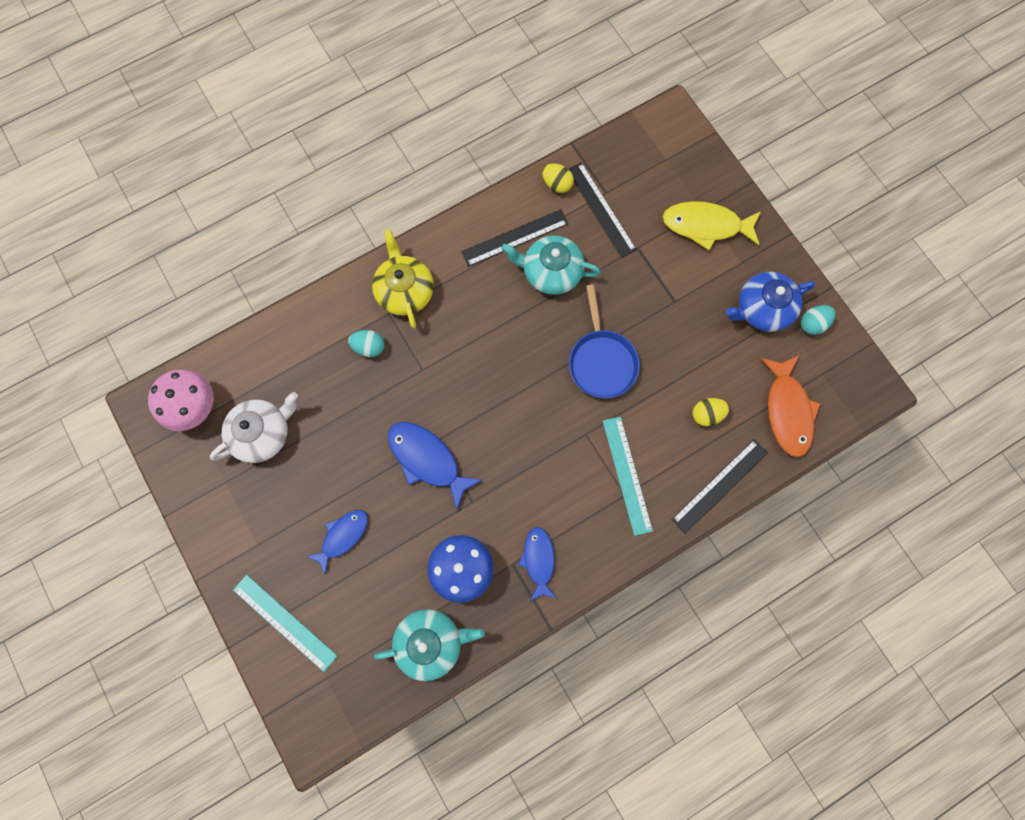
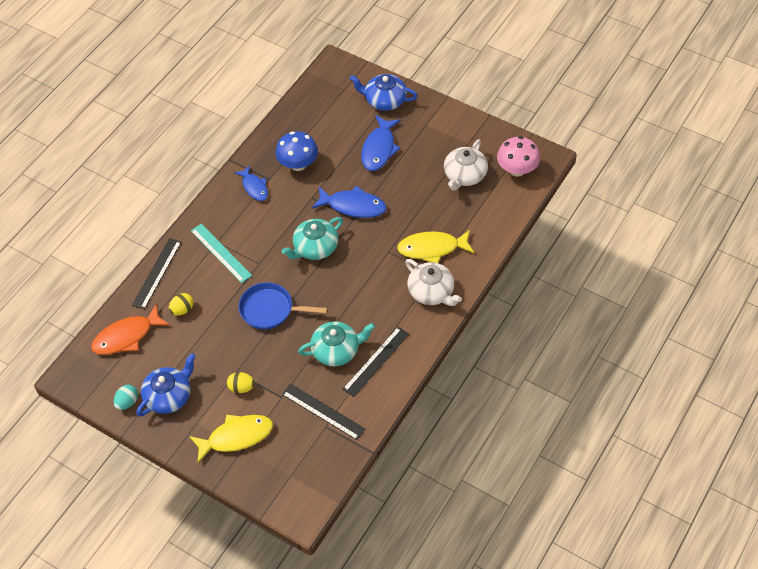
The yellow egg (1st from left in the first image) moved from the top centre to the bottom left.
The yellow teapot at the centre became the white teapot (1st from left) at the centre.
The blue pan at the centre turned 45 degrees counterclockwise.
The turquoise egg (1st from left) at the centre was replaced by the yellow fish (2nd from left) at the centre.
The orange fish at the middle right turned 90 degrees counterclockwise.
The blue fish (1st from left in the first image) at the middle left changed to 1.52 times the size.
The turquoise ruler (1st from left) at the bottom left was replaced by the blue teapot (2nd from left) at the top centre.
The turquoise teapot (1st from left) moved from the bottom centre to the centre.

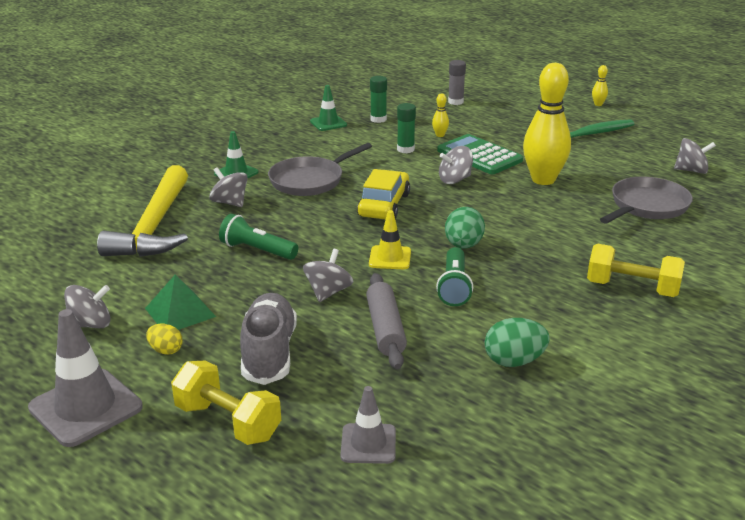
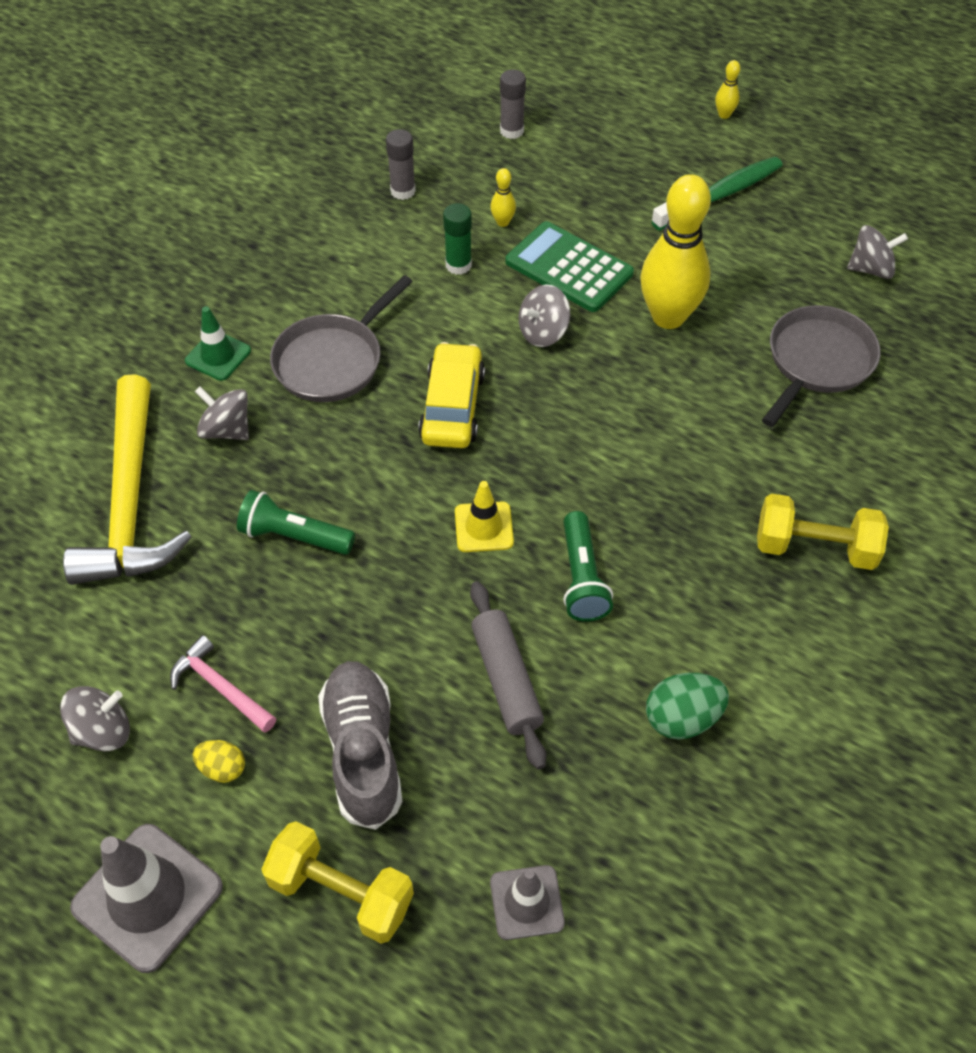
The green glue stick (1st from left) at the top centre became the grey glue stick (1st from left) at the top centre.
The green traffic cone (2nd from left) at the top centre disappeared.
The green egg (1st from left) at the centre disappeared.
The grey spinning top (3rd from left) at the centre disappeared.
The green pyramid at the middle left was replaced by the pink hammer at the middle left.

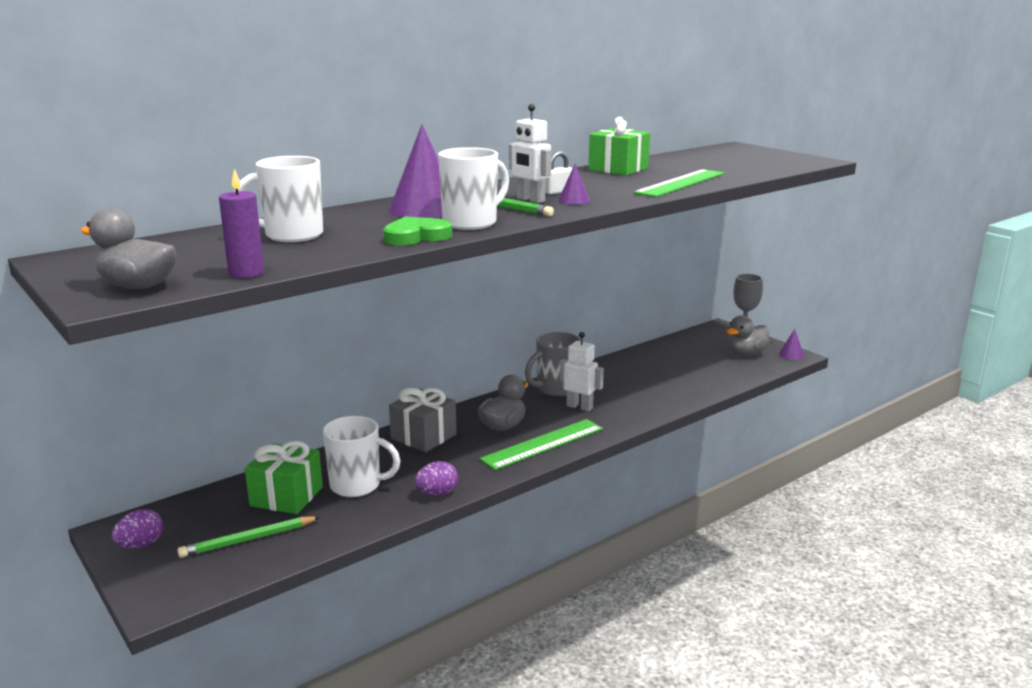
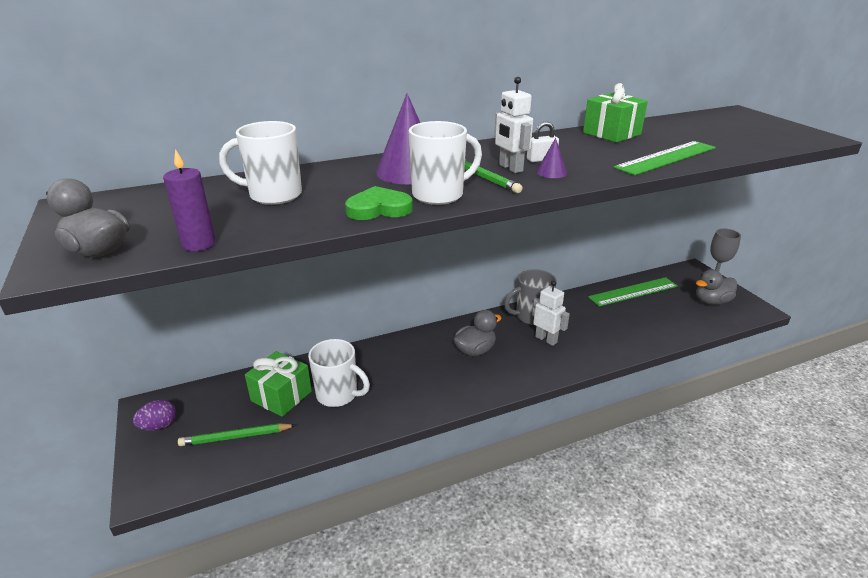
The purple cone (3rd from left) at the middle right disappeared.
The grey gift at the centre disappeared.
The green ruler (1st from left) moved from the centre to the middle right.
The purple egg (2nd from left) at the bottom centre disappeared.

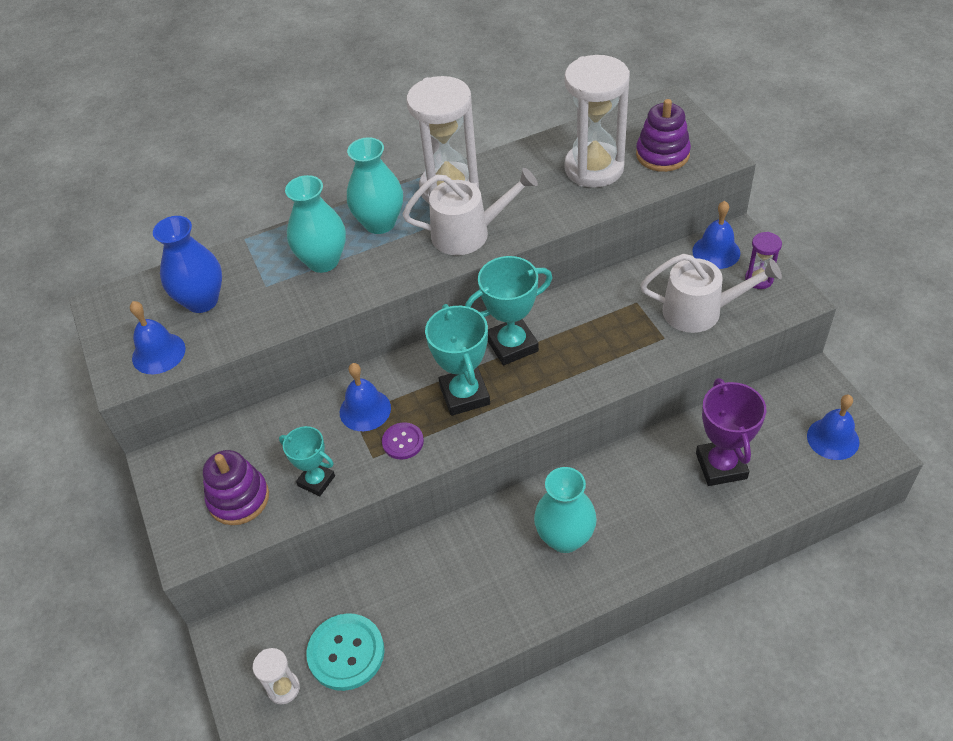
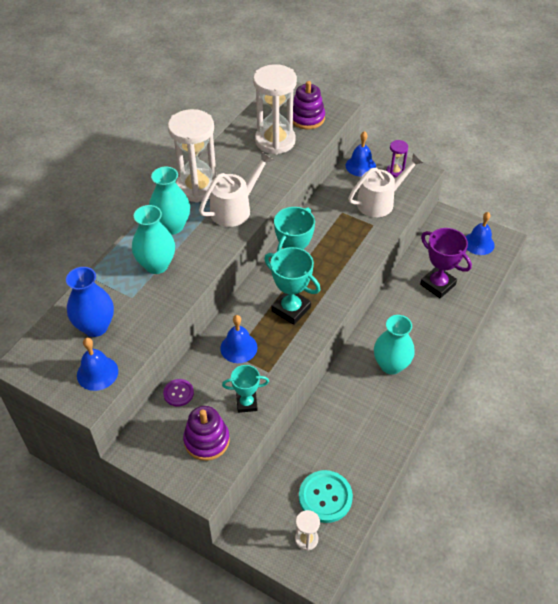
The purple button moved from the centre to the middle left.

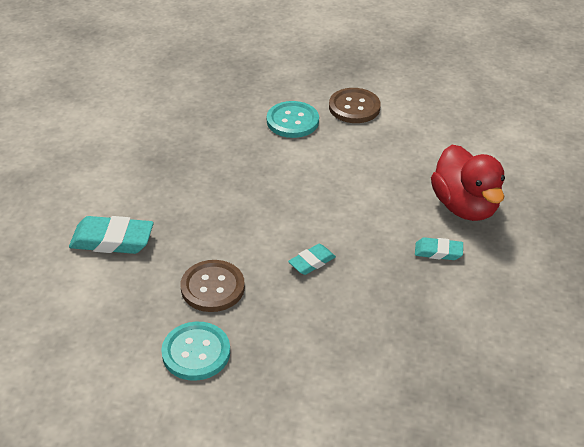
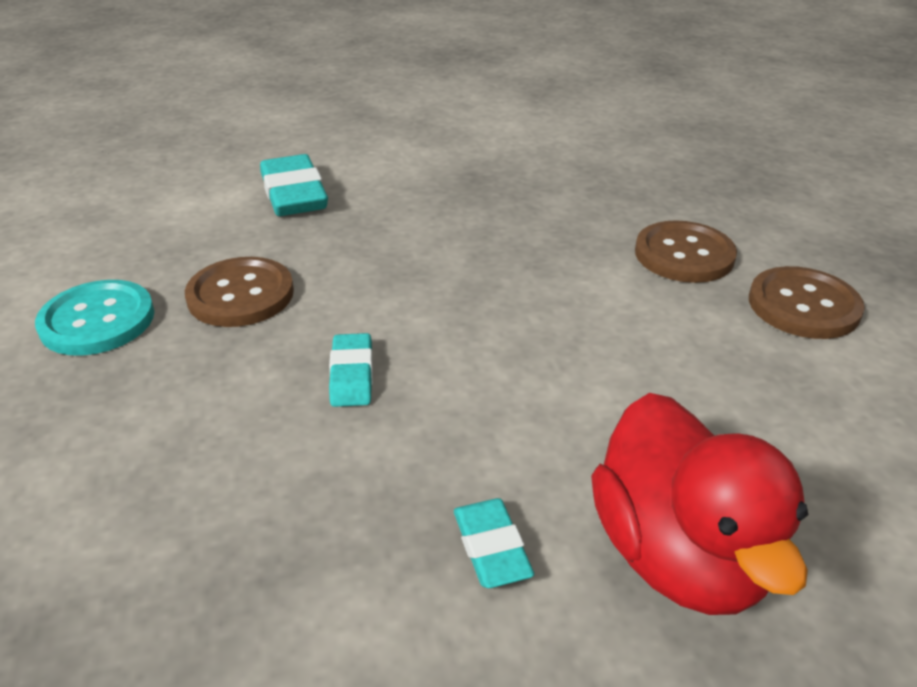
The turquoise button (2nd from left) at the top centre became the brown button (2nd from left) at the middle right.
The red duck at the middle right turned 60 degrees counterclockwise.
The turquoise eraser (2nd from left) at the centre turned 60 degrees clockwise.

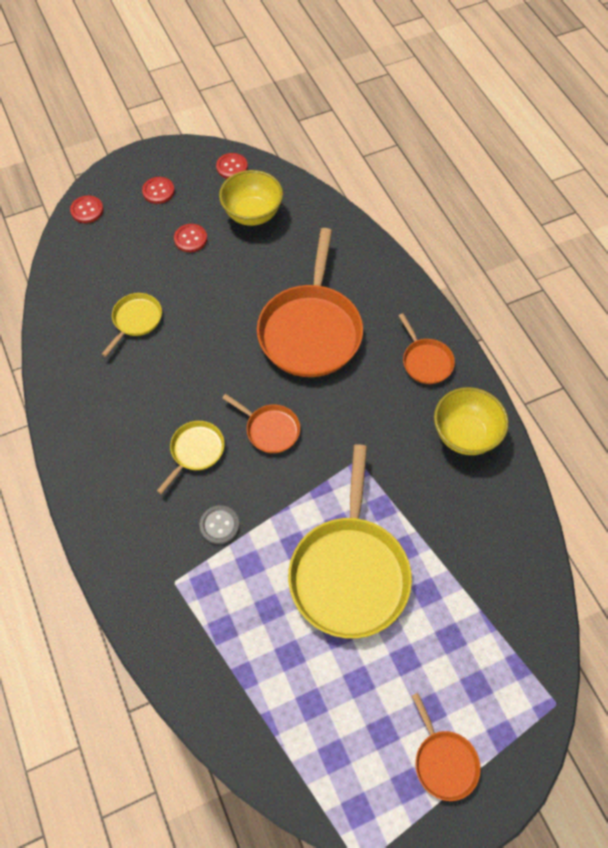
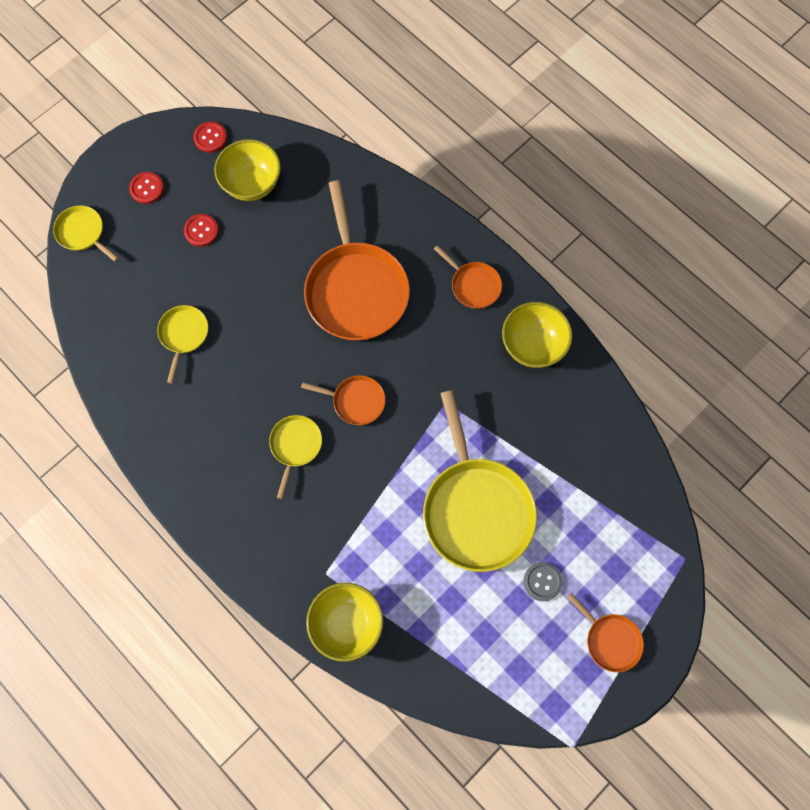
The red button (1st from left) at the top left was replaced by the yellow pan (1st from left) at the top left.
The grey button moved from the centre to the bottom right.
The yellow bowl (2nd from left) at the bottom centre appeared.

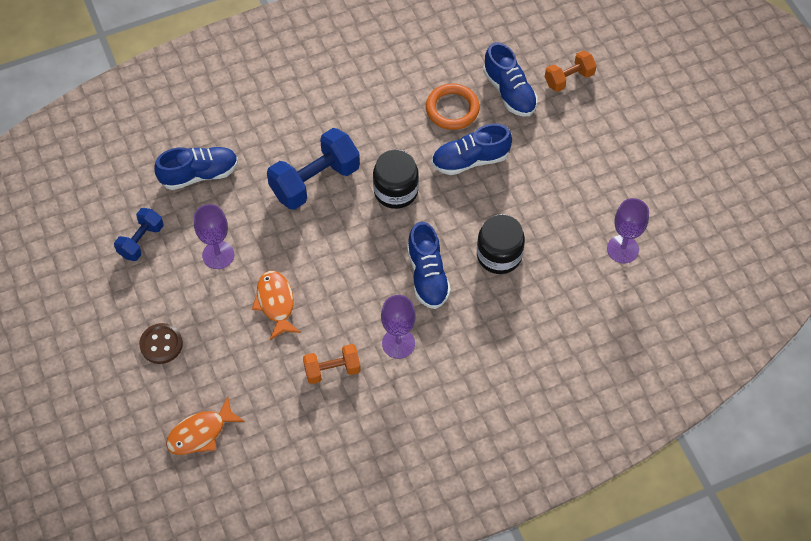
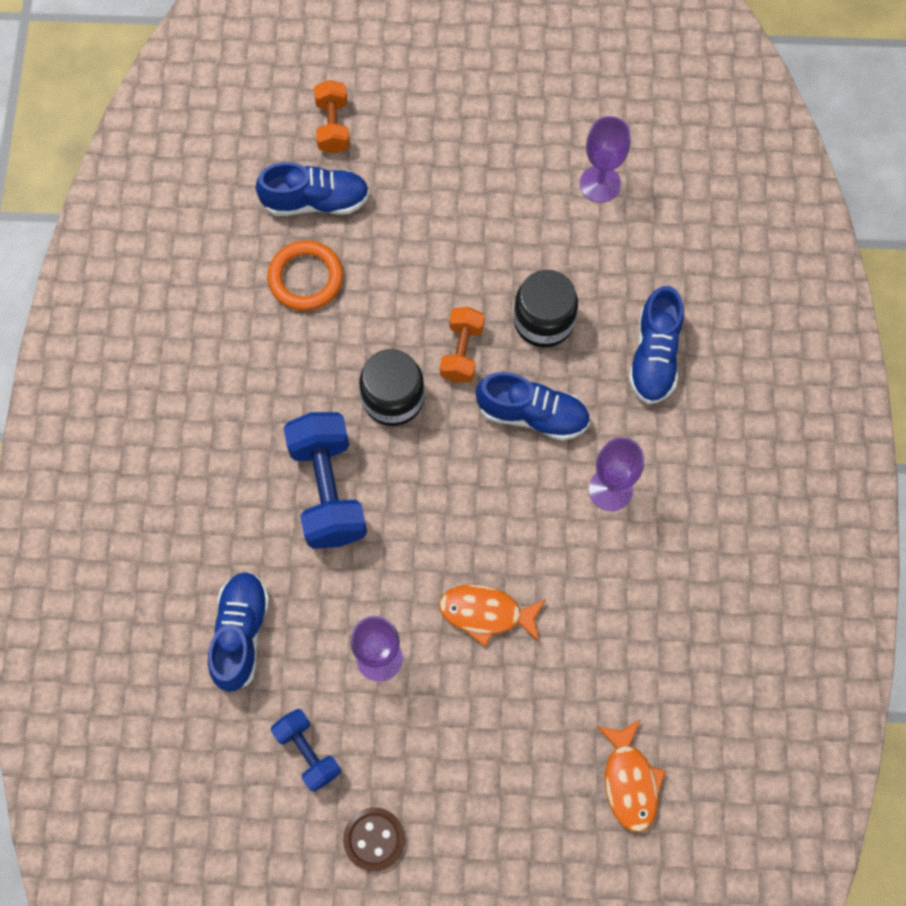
The blue shoe (3rd from left in the first image) moved from the top centre to the middle right.
The brown button moved from the middle left to the bottom centre.
The orange dumbbell (1st from left in the first image) moved from the bottom centre to the centre.

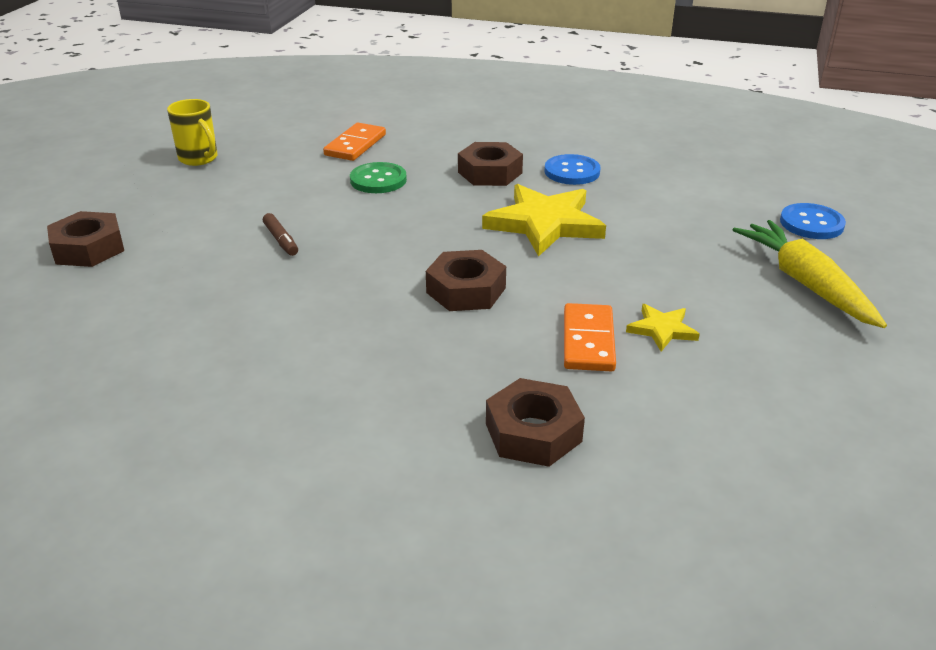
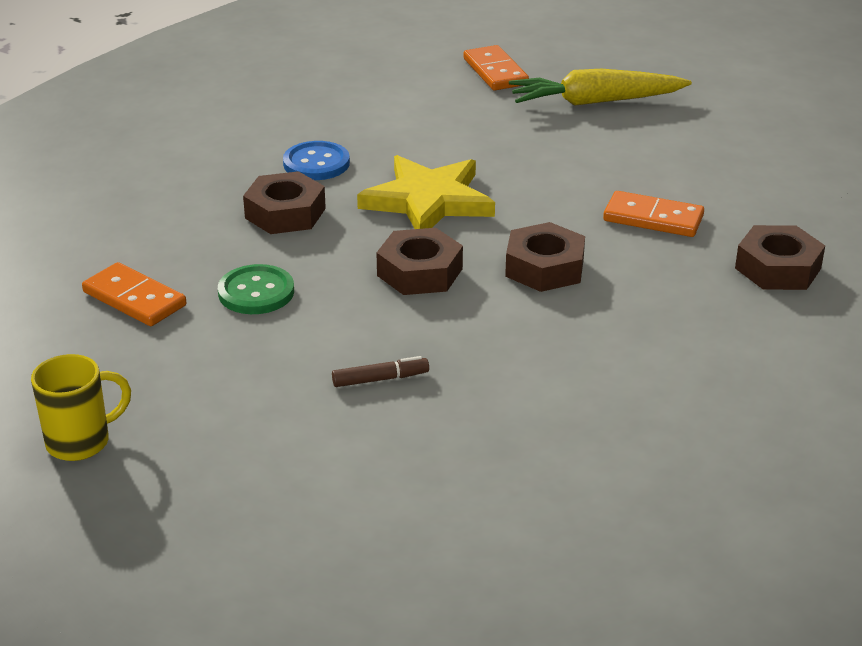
The blue button (2nd from left) at the middle right was replaced by the orange domino (2nd from left) at the top centre.
The brown nut (1st from left in the first image) moved from the middle left to the centre.
The yellow star (2nd from left) at the middle right disappeared.

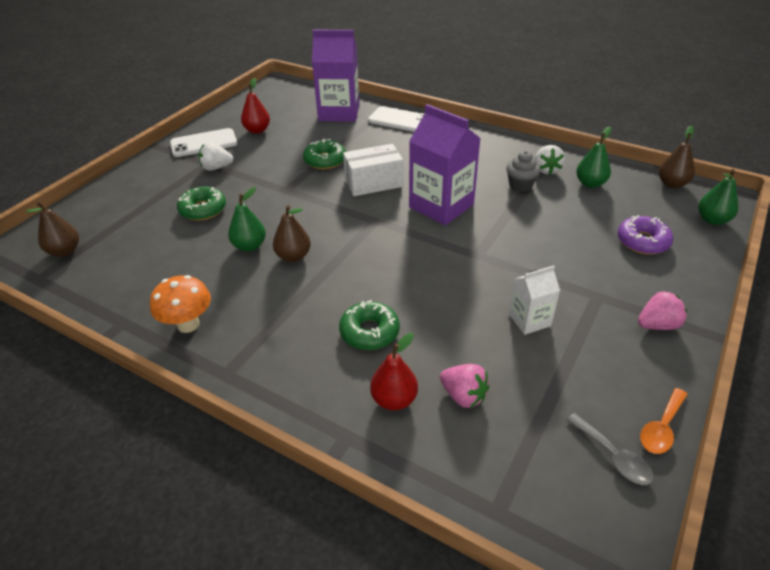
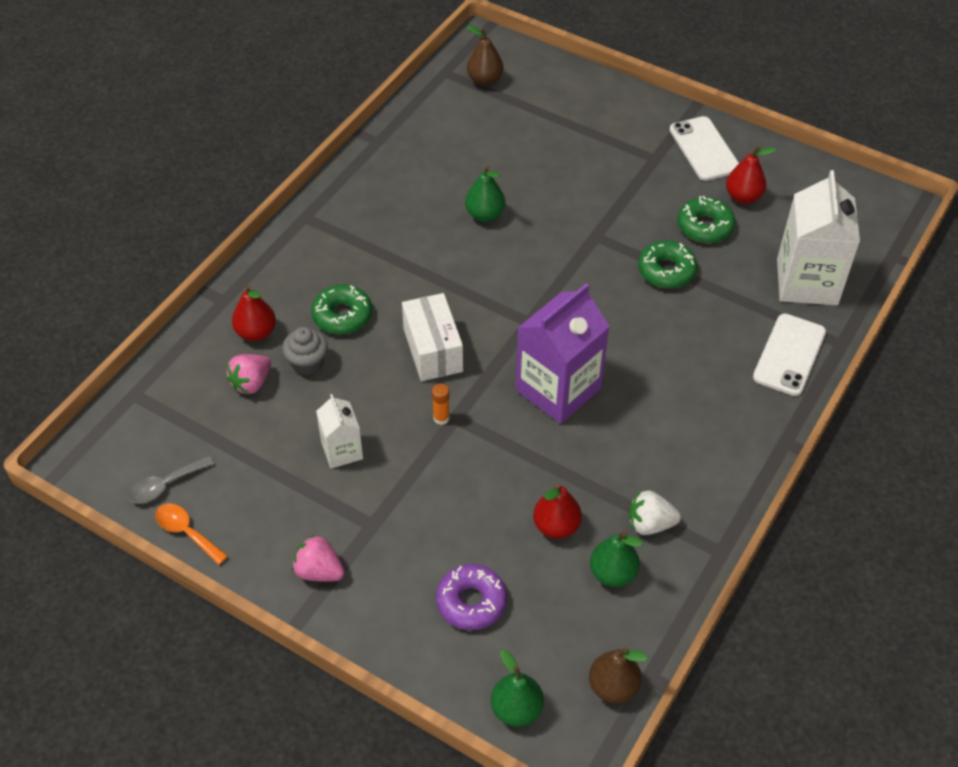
The purple carton (1st from left) at the top centre became the white carton (2nd from left) at the top right.
The white strawberry (1st from left) at the top left disappeared.
The white box moved from the top centre to the centre.
The grey cupcake moved from the top right to the middle left.
The green donut (1st from left in the first image) moved from the middle left to the top right.
The brown pear (2nd from left) at the centre disappeared.
The orange mushroom at the middle left disappeared.
The pink strawberry (2nd from left) at the middle right turned 135 degrees clockwise.
The orange glue stick at the centre appeared.
The red pear (2nd from left) at the centre appeared.

